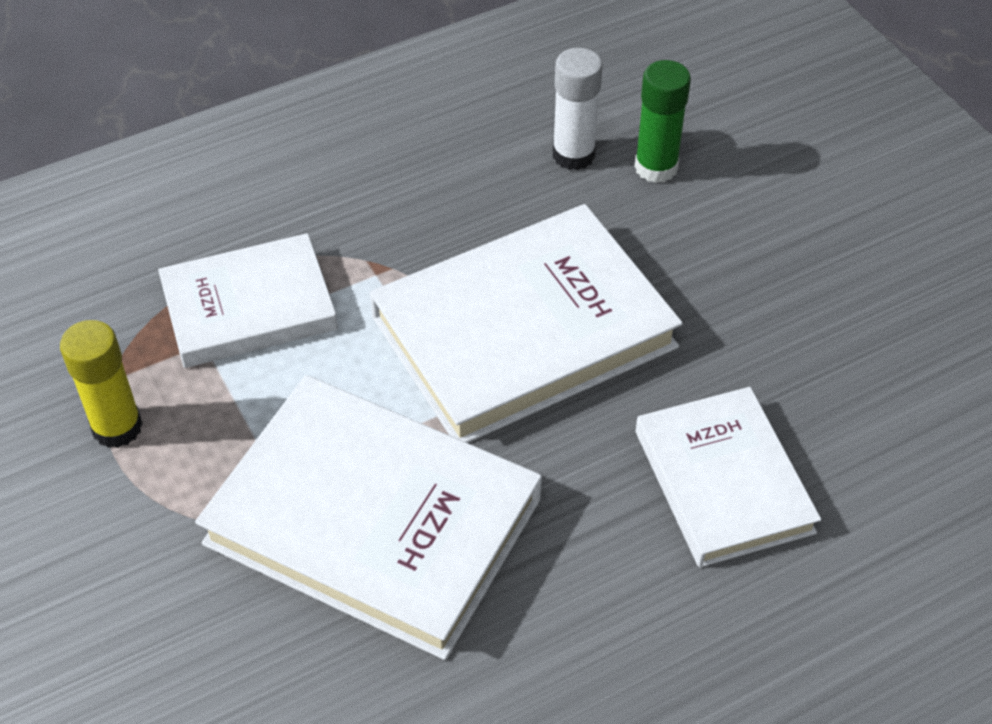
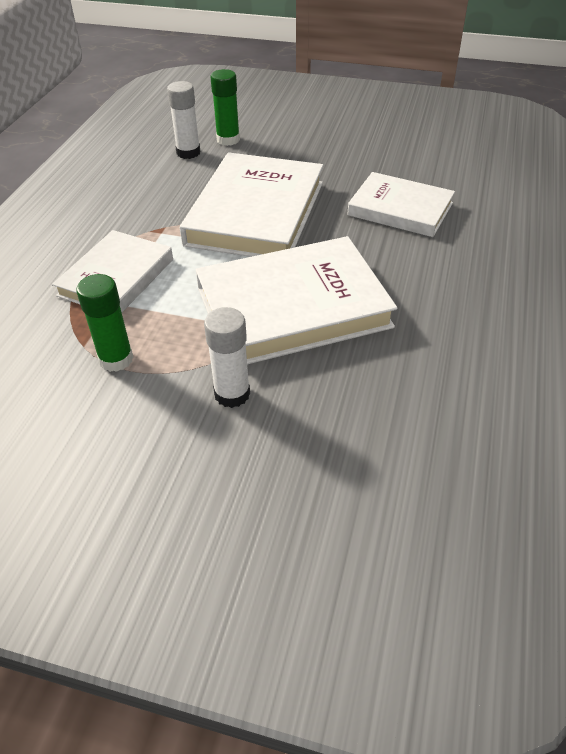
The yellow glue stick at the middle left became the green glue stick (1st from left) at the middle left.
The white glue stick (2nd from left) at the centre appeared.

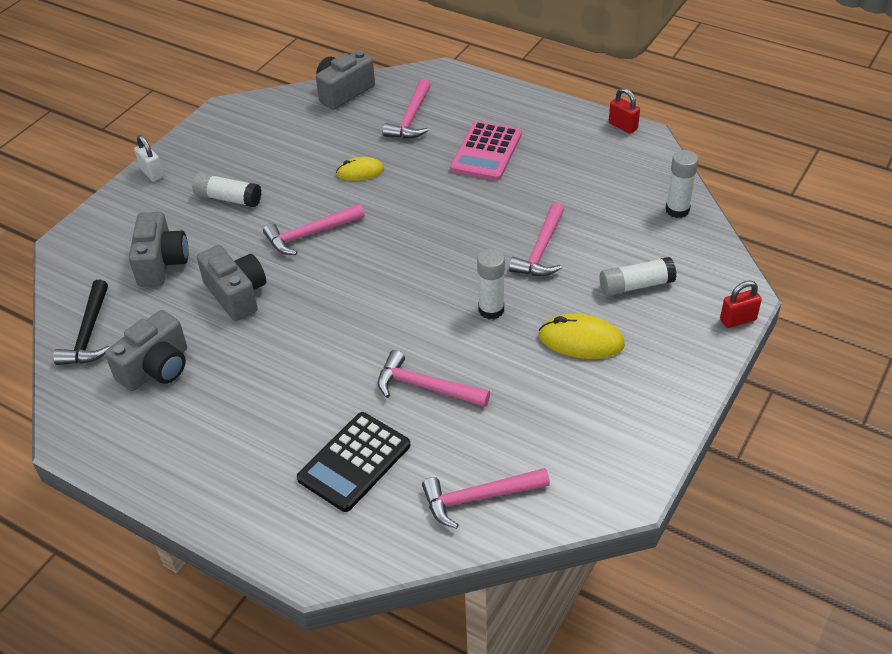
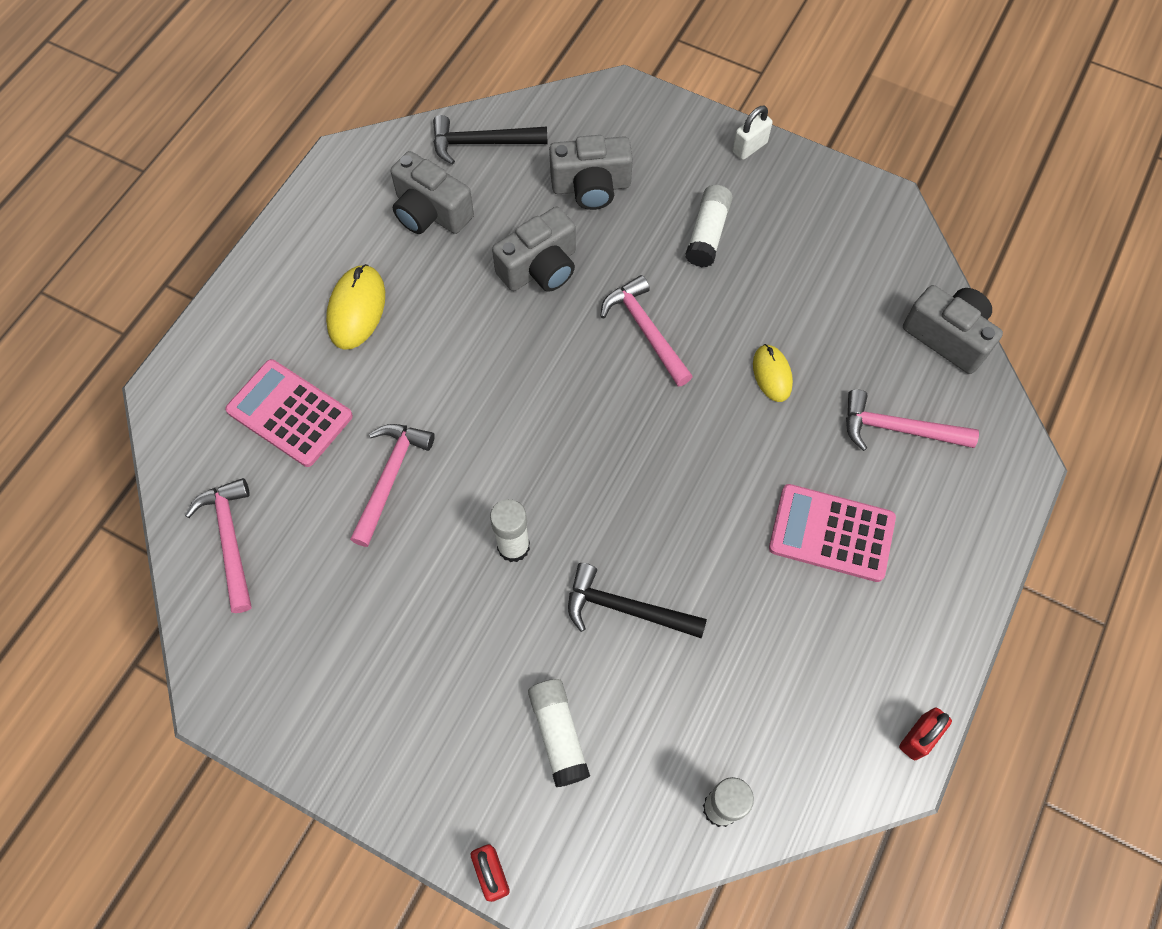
The pink hammer (5th from left) at the centre became the black hammer (2nd from left) at the centre.
The yellow mouse (2nd from left in the first image) moved from the centre to the top left.
The black calculator at the bottom centre became the pink calculator (1st from left) at the middle left.

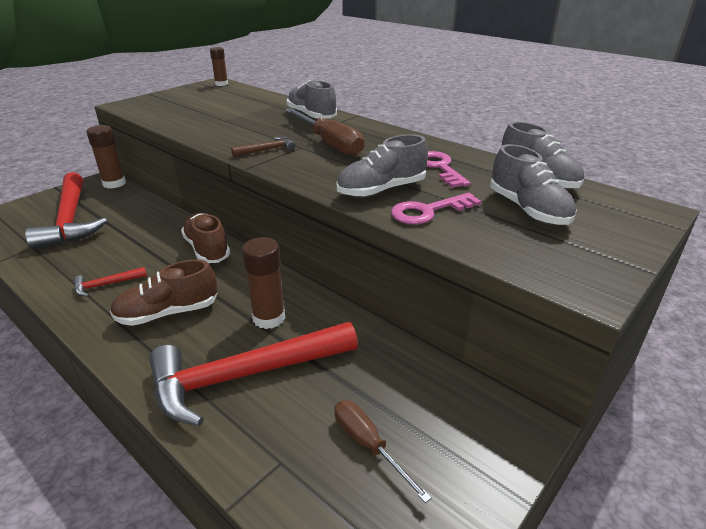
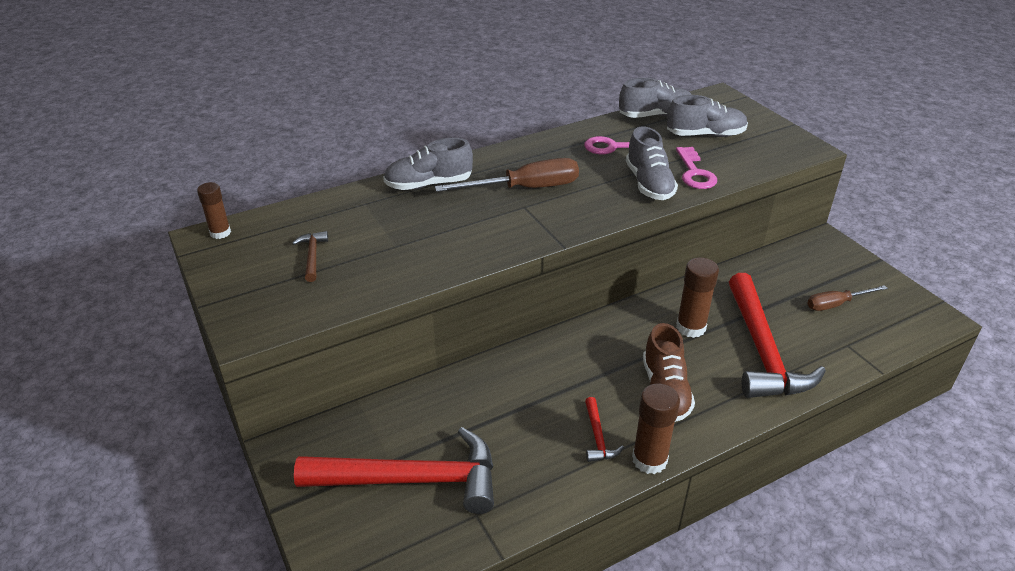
The brown glue stick (1st from left in the first image) moved from the top left to the bottom centre.
The brown hammer moved from the top centre to the middle left.
The brown shoe (2nd from left) at the middle left disappeared.

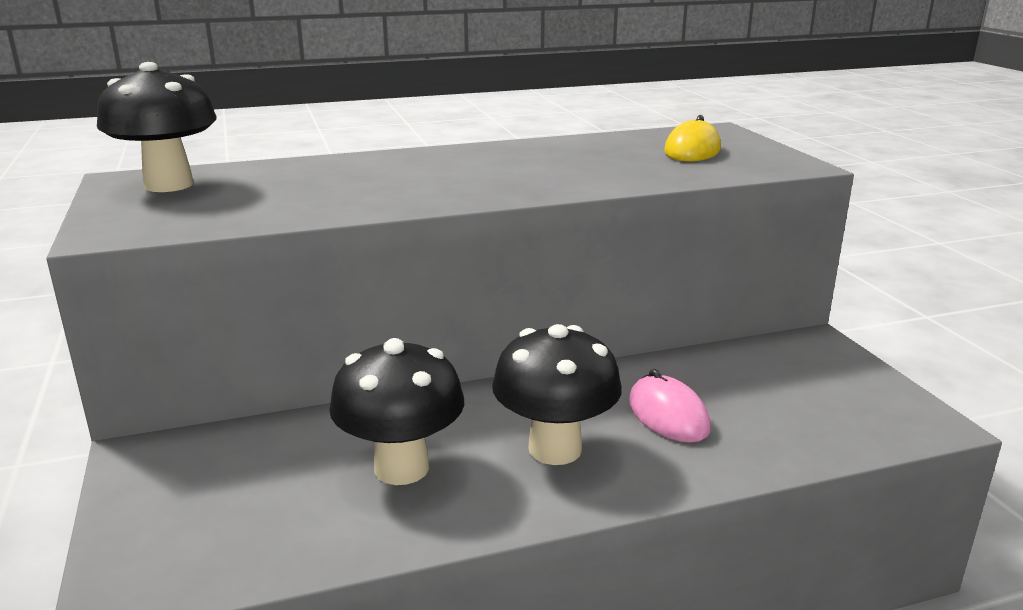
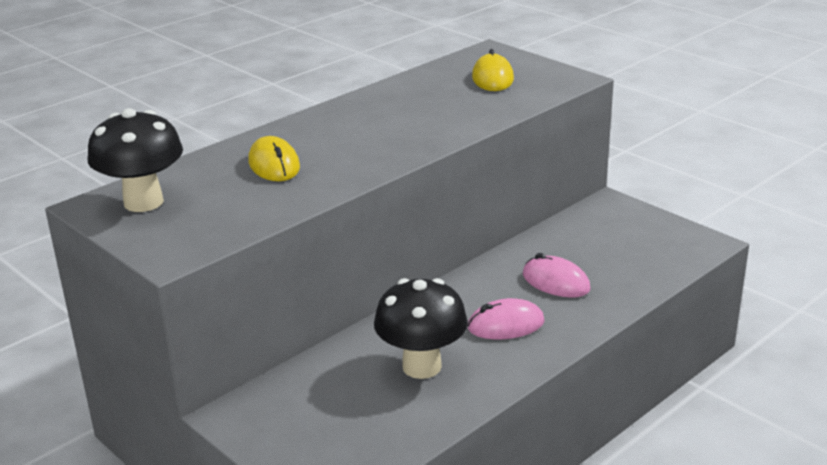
The black mushroom (3rd from left) at the centre was replaced by the pink mouse (1st from left) at the bottom centre.
The yellow mouse (1st from left) at the middle left appeared.

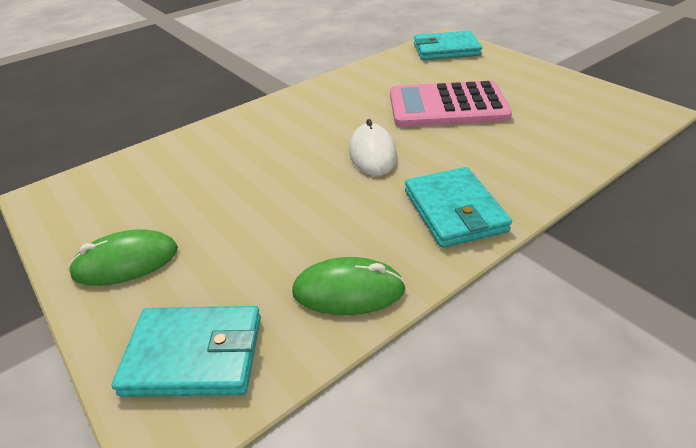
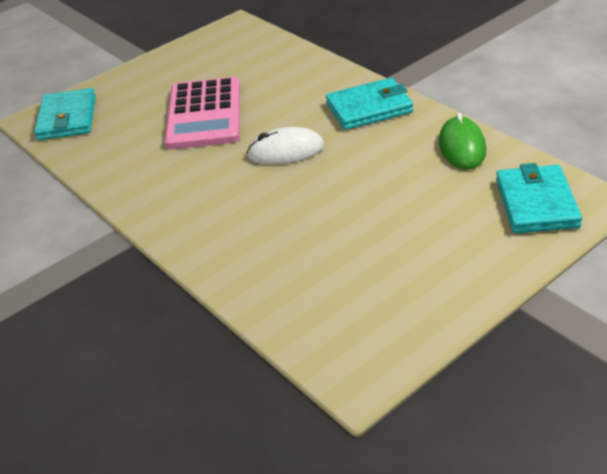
The green mouse (1st from left) at the middle left disappeared.

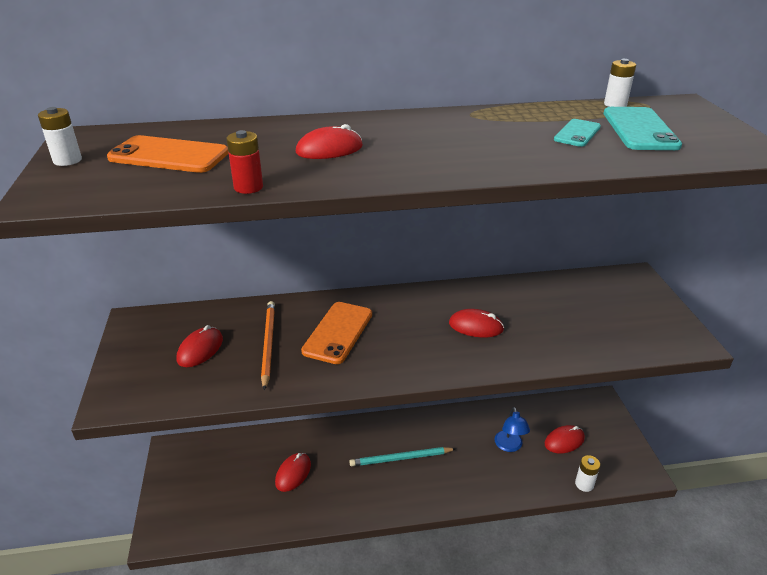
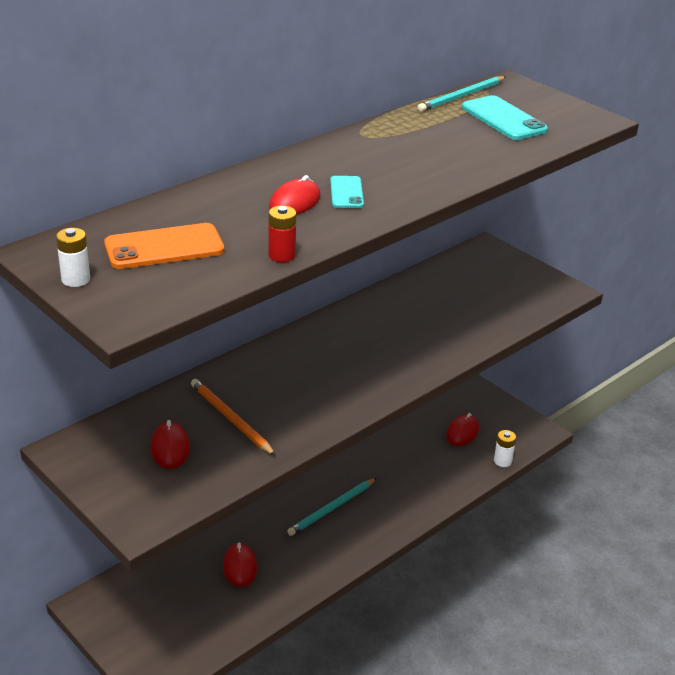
The white battery (3rd from left) at the top right was replaced by the turquoise pencil (2nd from left) at the top right.
The turquoise phone (1st from left) moved from the top right to the top centre.
The orange phone (2nd from left) at the centre disappeared.
The red mouse (4th from left) at the centre disappeared.
The blue lamp at the bottom right disappeared.

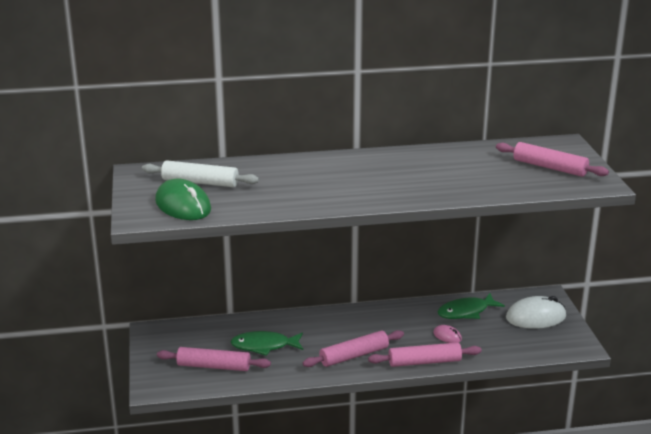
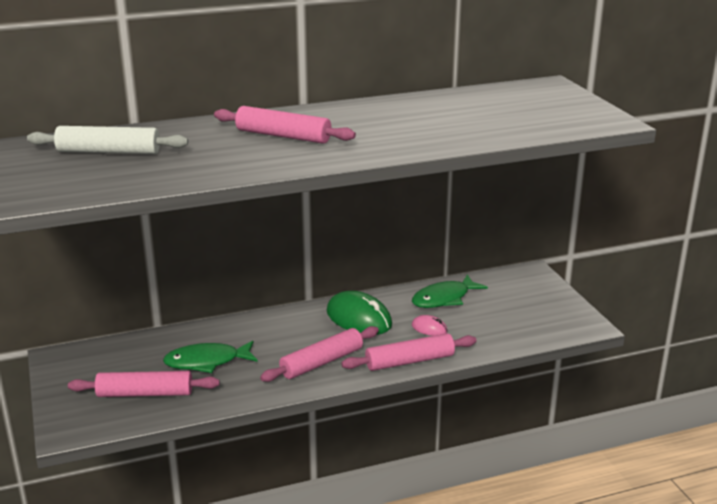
The pink rolling pin (4th from left in the first image) moved from the middle right to the top centre.
The green mouse moved from the middle left to the centre.
The white mouse at the bottom right disappeared.

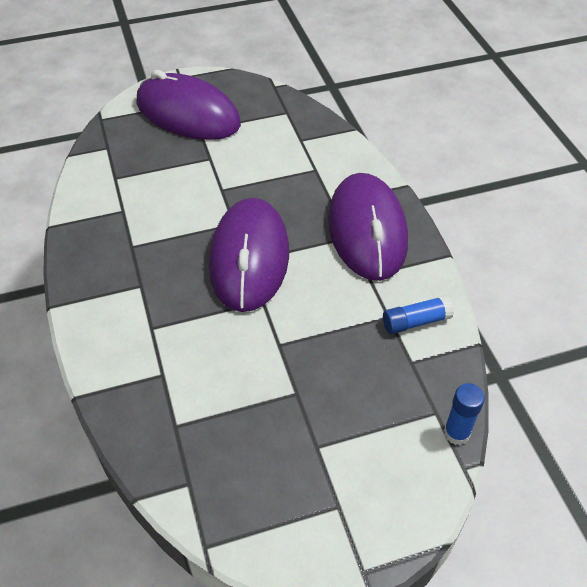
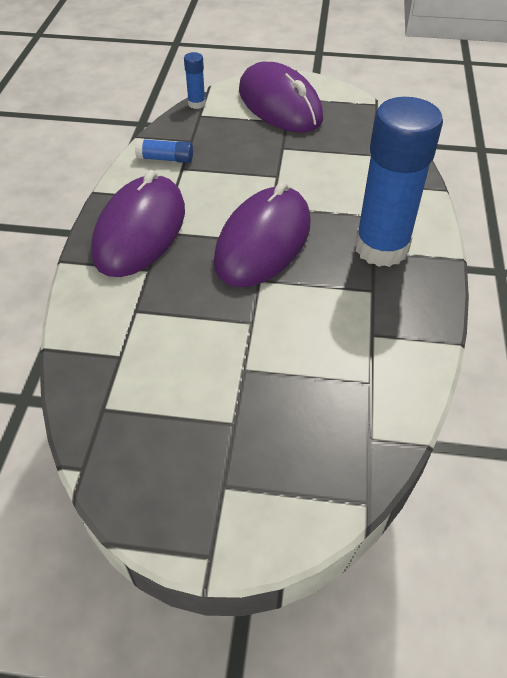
The purple mouse (1st from left in the first image) moved from the top left to the top centre.
The blue glue stick (3rd from left) at the top right appeared.

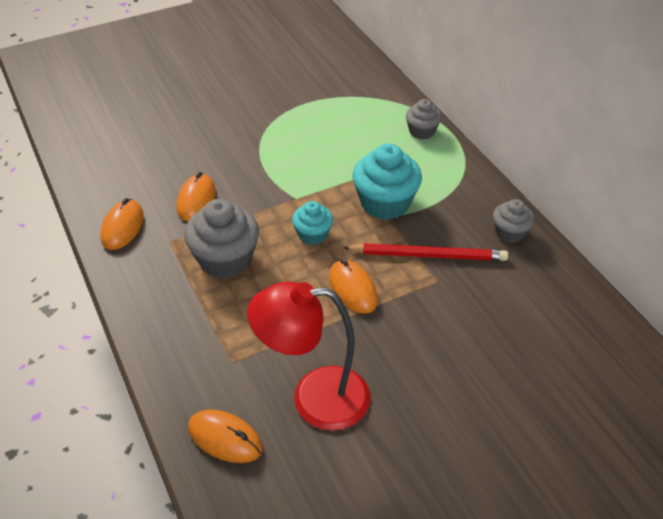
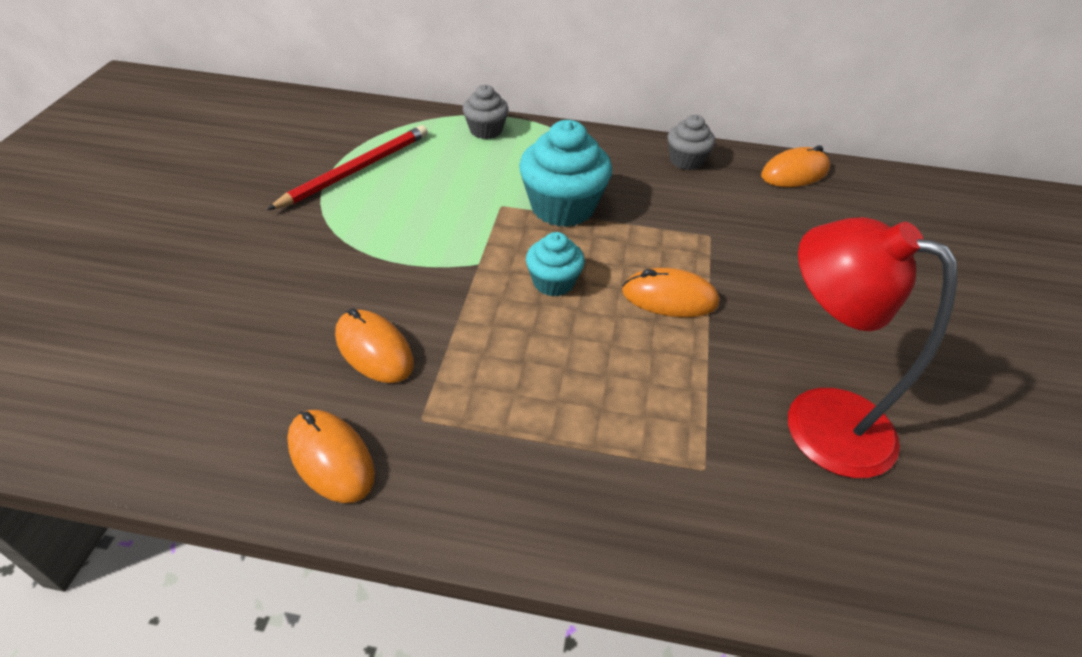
The grey cupcake (1st from left) at the centre disappeared.
The red pencil moved from the centre to the top left.
The red lamp at the bottom centre turned 90 degrees clockwise.
The orange mouse (3rd from left in the first image) moved from the bottom centre to the top right.

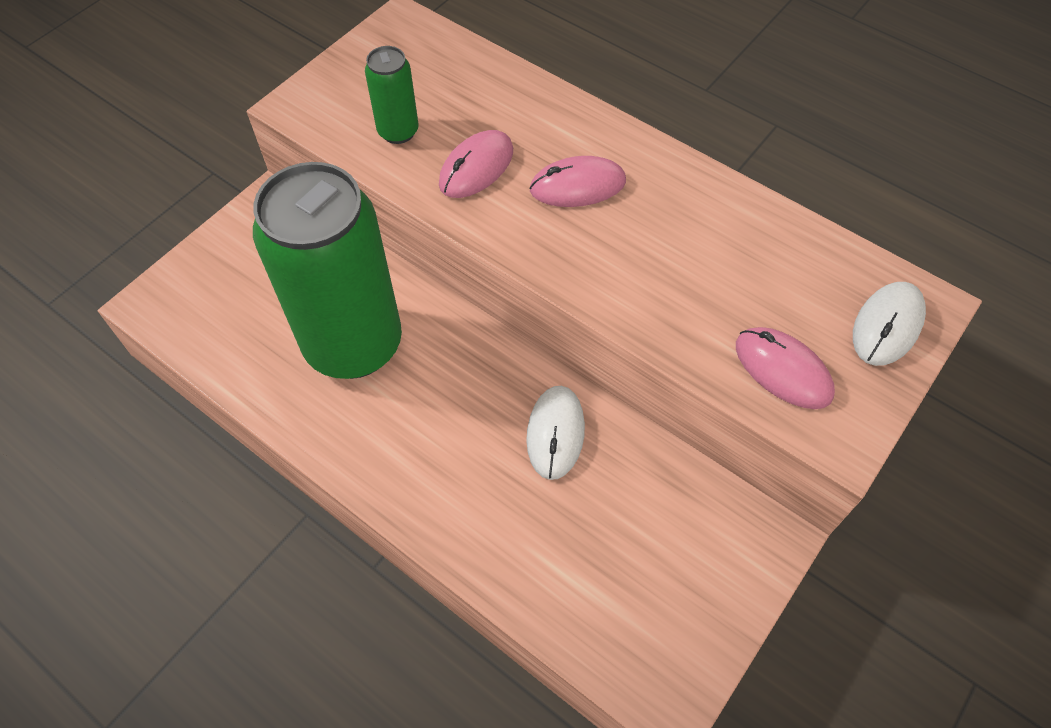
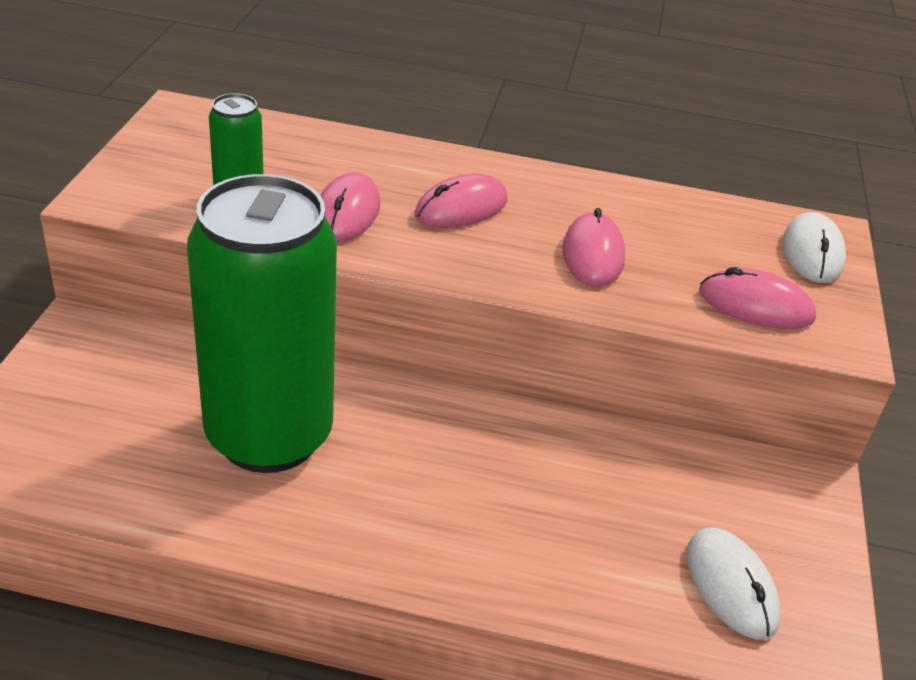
The white mouse (1st from left) moved from the centre to the bottom right.
The pink mouse (3rd from left) at the centre appeared.

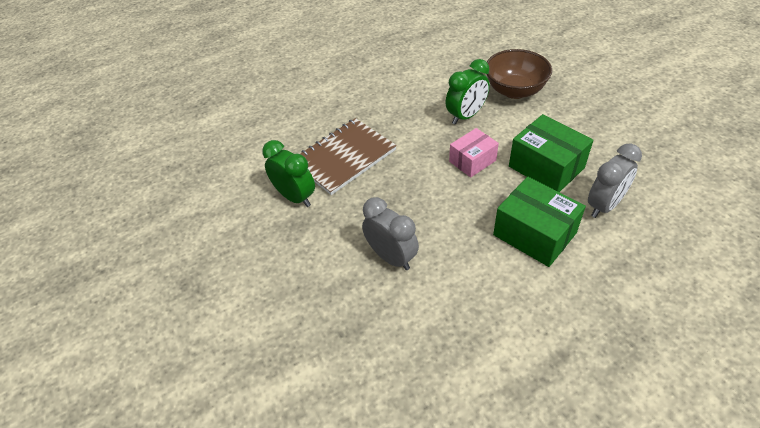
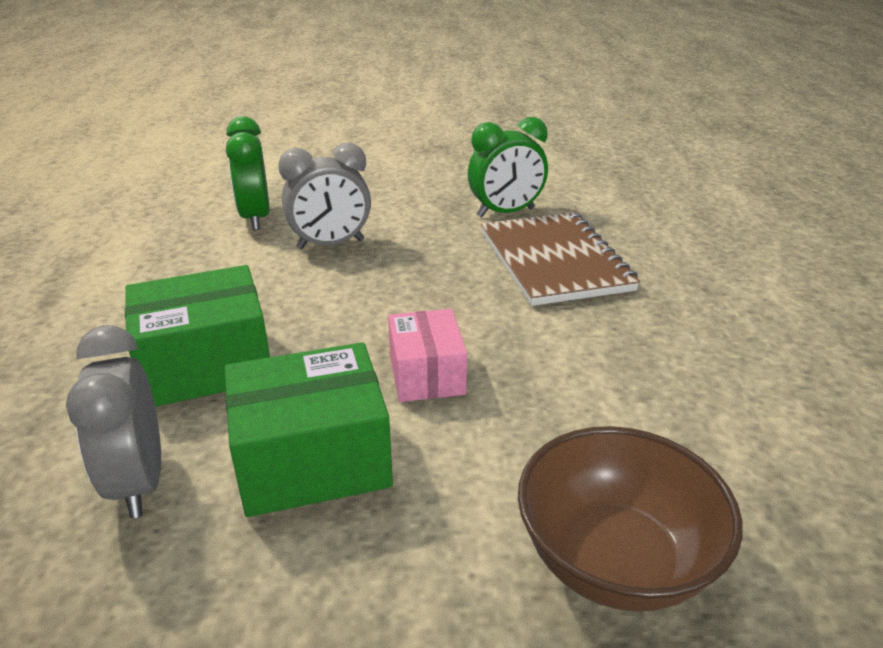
The green clock (2nd from left in the first image) moved from the top centre to the top left.

